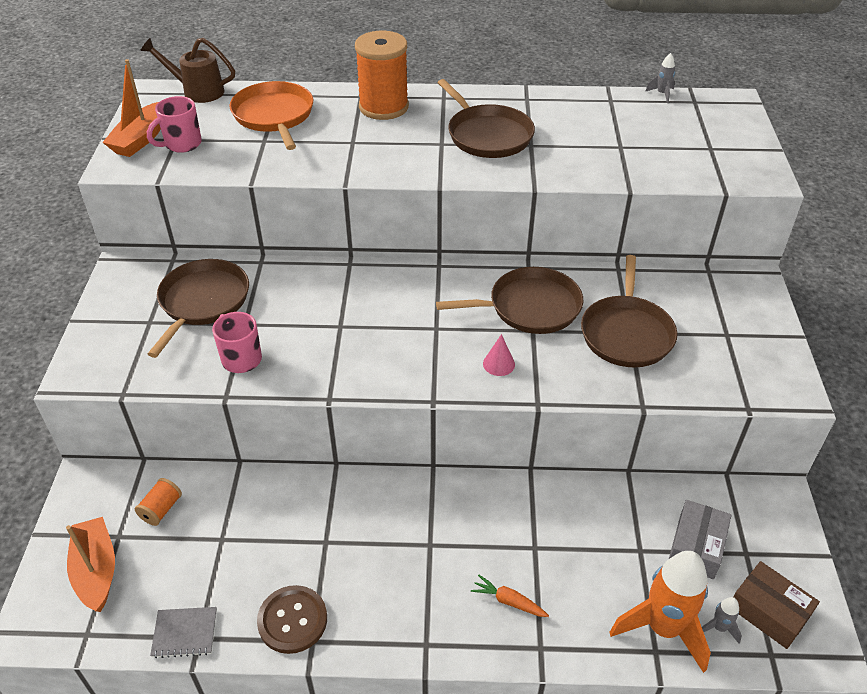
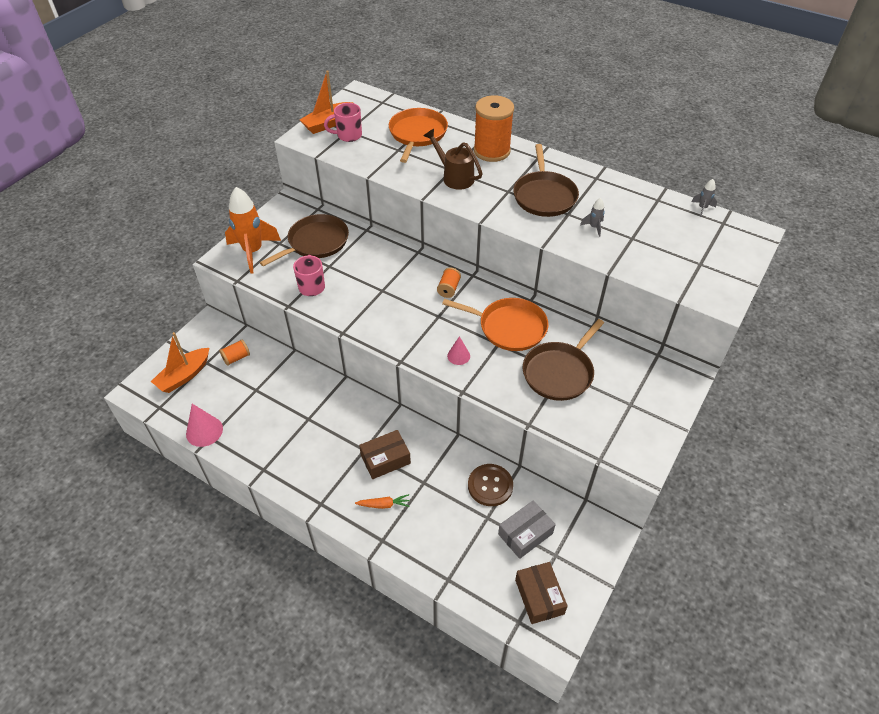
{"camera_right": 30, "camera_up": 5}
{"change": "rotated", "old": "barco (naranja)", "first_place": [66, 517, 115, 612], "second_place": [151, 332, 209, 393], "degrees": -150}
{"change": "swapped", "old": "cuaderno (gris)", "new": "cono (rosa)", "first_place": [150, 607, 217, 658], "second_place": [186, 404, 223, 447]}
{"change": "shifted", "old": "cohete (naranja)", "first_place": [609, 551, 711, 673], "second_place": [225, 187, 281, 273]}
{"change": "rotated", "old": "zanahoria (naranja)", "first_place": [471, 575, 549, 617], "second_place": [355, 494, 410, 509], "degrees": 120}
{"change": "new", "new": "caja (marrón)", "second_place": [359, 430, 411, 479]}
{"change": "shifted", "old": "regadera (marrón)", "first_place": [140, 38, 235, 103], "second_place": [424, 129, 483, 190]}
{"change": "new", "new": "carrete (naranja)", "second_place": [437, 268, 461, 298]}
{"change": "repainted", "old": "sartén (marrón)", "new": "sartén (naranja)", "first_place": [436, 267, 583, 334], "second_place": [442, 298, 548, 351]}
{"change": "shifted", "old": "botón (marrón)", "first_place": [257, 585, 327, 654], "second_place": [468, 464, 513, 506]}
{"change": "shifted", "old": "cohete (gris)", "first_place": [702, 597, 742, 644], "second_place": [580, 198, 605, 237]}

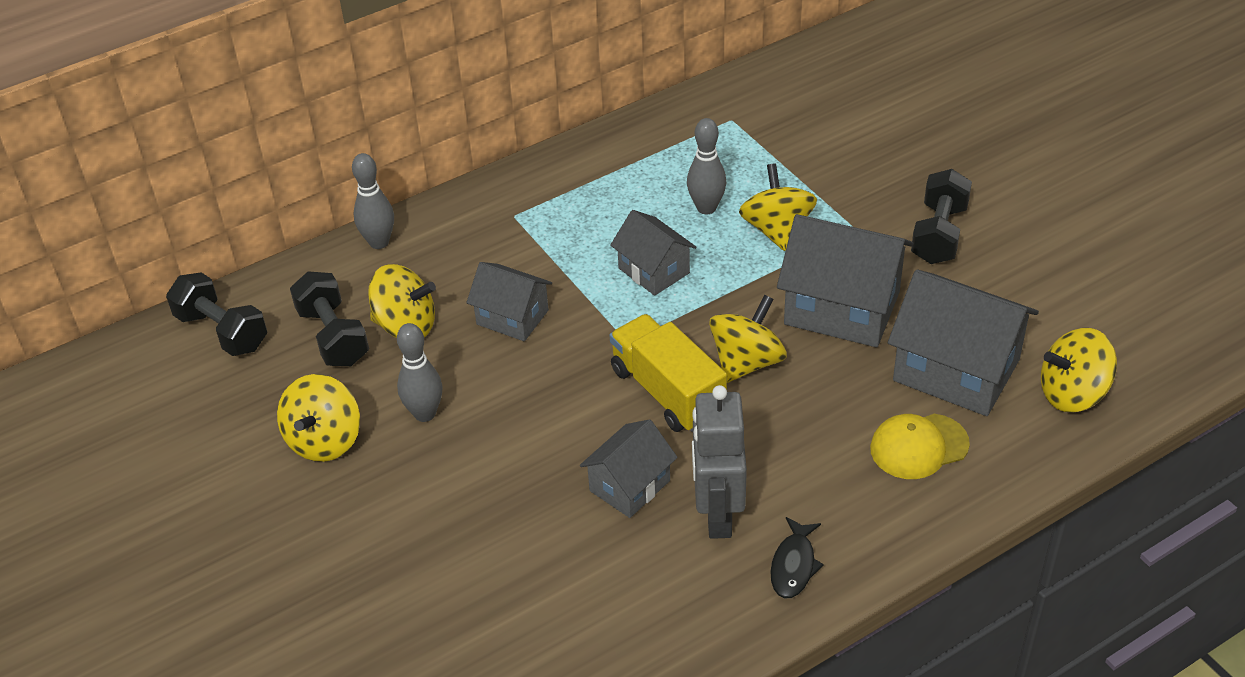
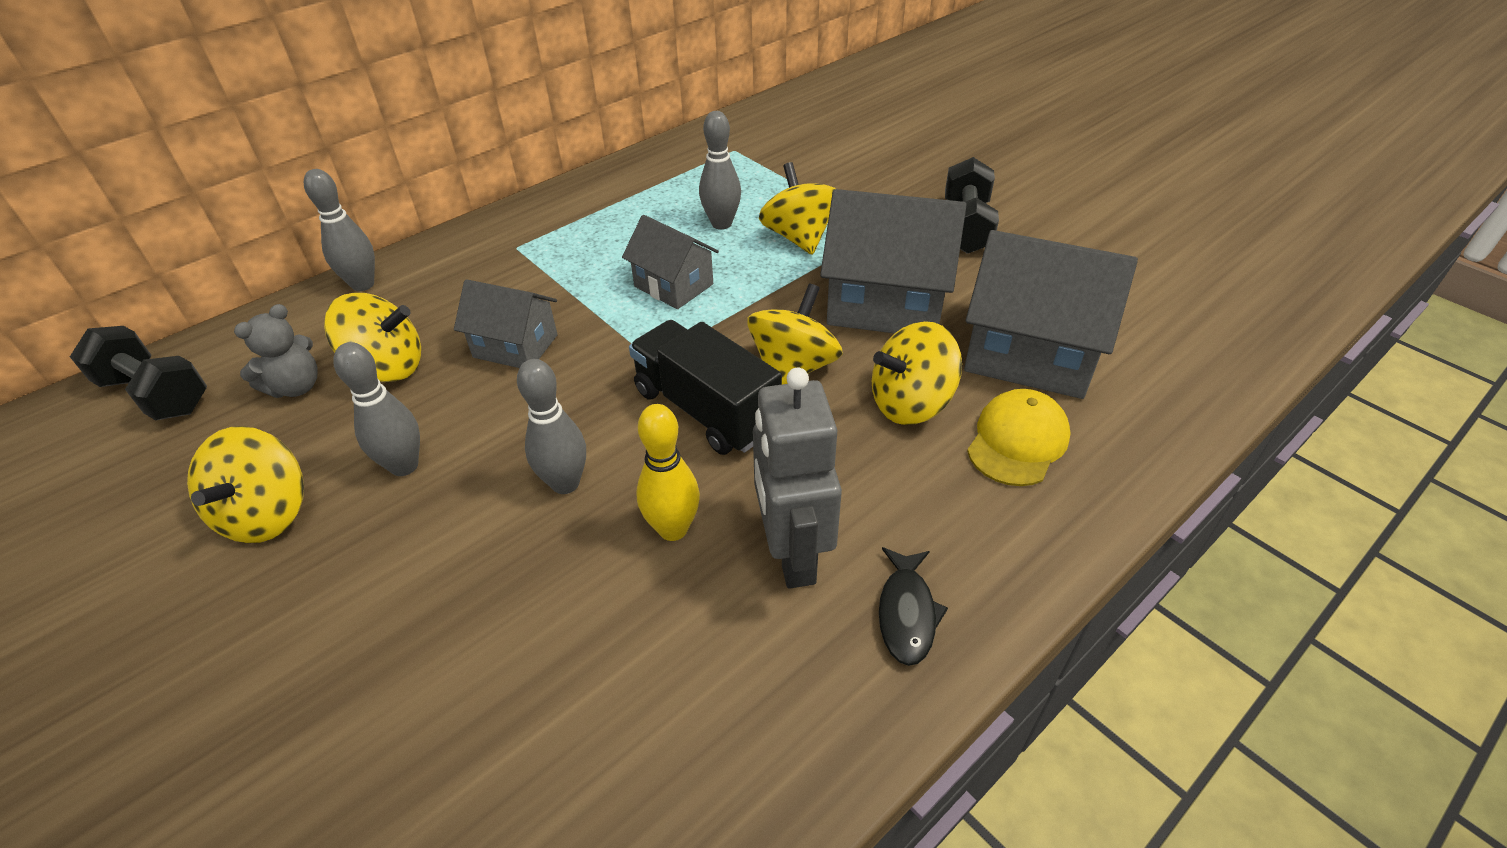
{"camera_right": -10, "camera_up": 0}
{"change": "swapped", "old": "mancuerna (negro)", "new": "osito (gris)", "first_place": [290, 271, 369, 366], "second_place": [234, 304, 318, 398]}
{"change": "new", "new": "bolo (gris)", "second_place": [517, 359, 586, 494]}
{"change": "repainted", "old": "camión (amarillo)", "new": "camión (negro)", "first_place": [609, 314, 727, 432], "second_place": [629, 320, 782, 455]}
{"change": "swapped", "old": "casa (gris)", "new": "bolo (amarillo)", "first_place": [580, 419, 678, 518], "second_place": [636, 404, 700, 541]}
{"change": "shifted", "old": "peonza (amarillo)", "first_place": [1041, 328, 1117, 413], "second_place": [872, 321, 962, 425]}
{"change": "rotated", "old": "gorra (amarillo)", "first_place": [870, 414, 970, 479], "second_place": [967, 389, 1071, 486], "degrees": 150}

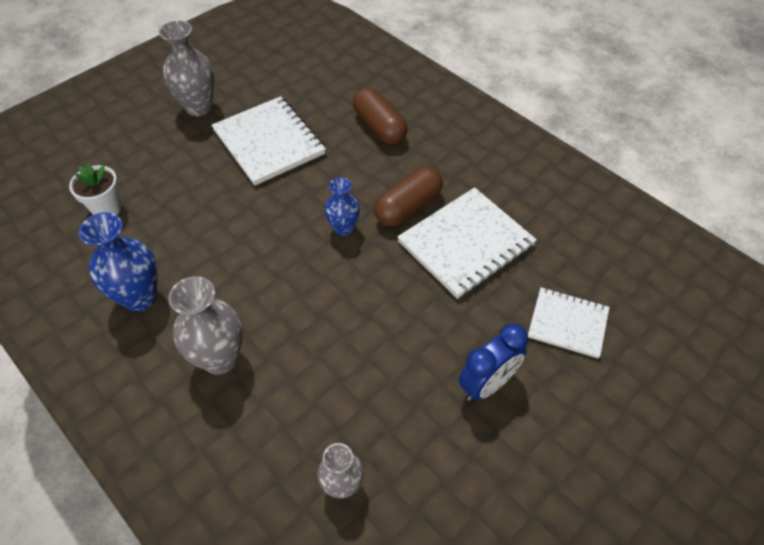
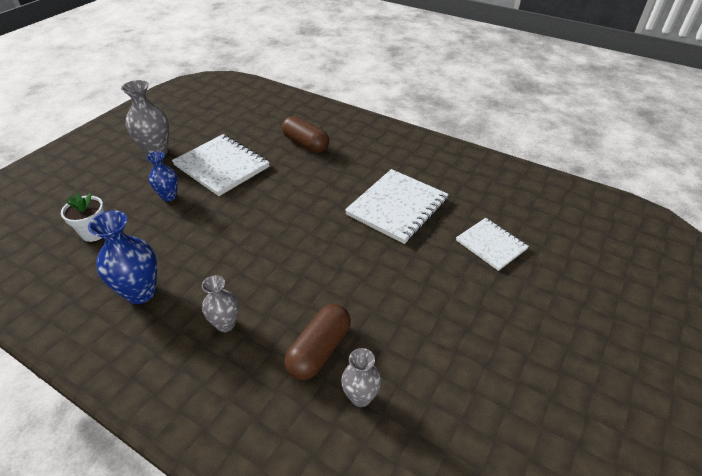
{"camera_right": -15, "camera_up": -10}
{"change": "shifted", "old": "florero (azul)", "first_place": [324, 177, 360, 236], "second_place": [147, 151, 178, 201]}
{"change": "scaled", "old": "florero (gris)", "first_place": [168, 276, 243, 375], "second_place": [202, 275, 238, 332], "factor": 0.62}
{"change": "shifted", "old": "cápsula (marrón)", "first_place": [374, 166, 443, 227], "second_place": [284, 304, 351, 380]}
{"change": "rotated", "old": "cuaderno (blanco)", "first_place": [528, 287, 609, 358], "second_place": [456, 218, 529, 271], "degrees": 45}
{"change": "gone", "old": "despertador (azul)", "first_place": [459, 323, 528, 401]}

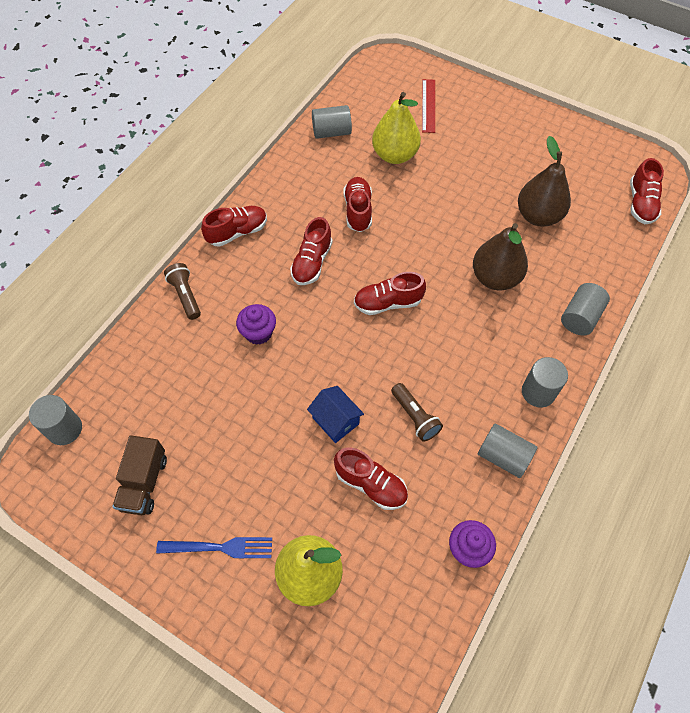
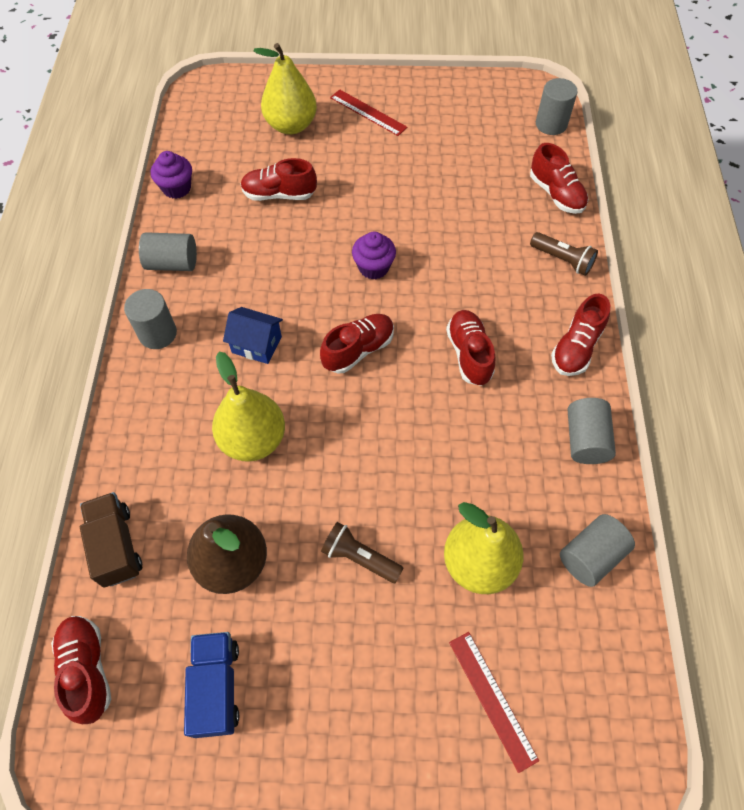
{"camera_right": 150, "camera_up": 0}
{"change": "shifted", "old": "camión (marrón)", "first_place": [112, 435, 167, 515], "second_place": [80, 492, 142, 588]}
{"change": "new", "new": "camión (azul)", "second_place": [184, 632, 239, 738]}
{"change": "repainted", "old": "pera (marrón)", "new": "pera (amarillo)", "first_place": [473, 223, 528, 291], "second_place": [212, 352, 285, 462]}
{"change": "shifted", "old": "casa (azul)", "first_place": [307, 386, 364, 443], "second_place": [223, 307, 283, 364]}
{"change": "shifted", "old": "lámpara de mano (marrón)", "first_place": [391, 383, 443, 442], "second_place": [321, 522, 403, 583]}
{"change": "swapped", "old": "tenedor (azul)", "new": "regla (rojo)", "first_place": [156, 537, 272, 558], "second_place": [330, 89, 407, 136]}
{"change": "shifted", "old": "magdalena (morado)", "first_place": [236, 304, 276, 345], "second_place": [352, 232, 396, 280]}
{"change": "shifted", "old": "zapato (rojo)", "first_place": [344, 177, 372, 232], "second_place": [530, 143, 588, 214]}
{"change": "shifted", "old": "cilindro (gris)", "first_place": [561, 283, 610, 336], "second_place": [568, 398, 616, 464]}

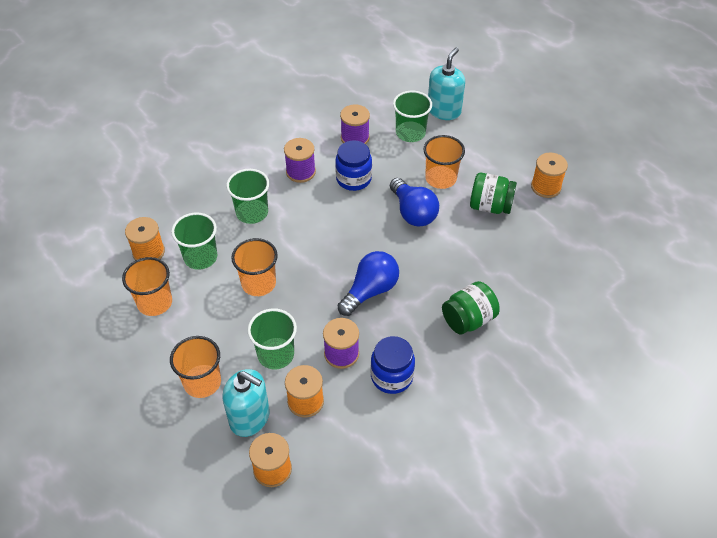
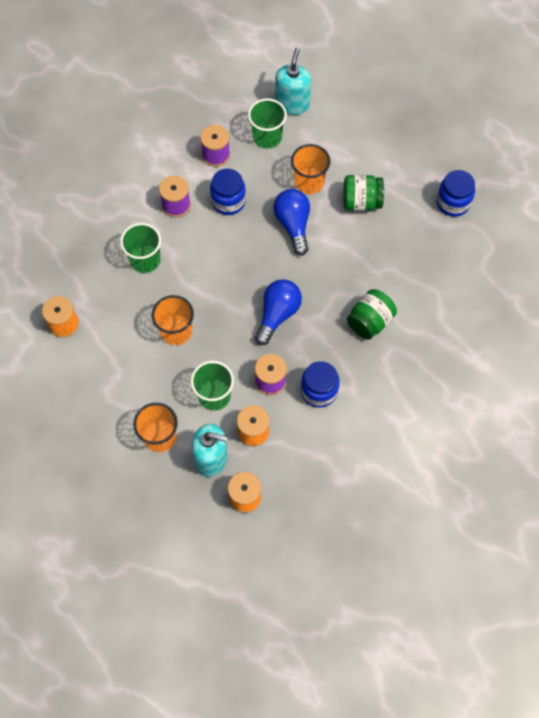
{"camera_right": -15, "camera_up": 15}
{"change": "rotated", "old": "bombilla (azul)", "first_place": [390, 178, 439, 227], "second_place": [273, 189, 310, 256], "degrees": -150}
{"change": "new", "new": "tarro (azul)", "second_place": [437, 170, 475, 217]}
{"change": "gone", "old": "vaso (naranja)", "first_place": [122, 257, 172, 316]}
{"change": "gone", "old": "vaso (verde)", "first_place": [171, 213, 217, 270]}
{"change": "gone", "old": "carrete (naranja)", "first_place": [531, 153, 568, 198]}

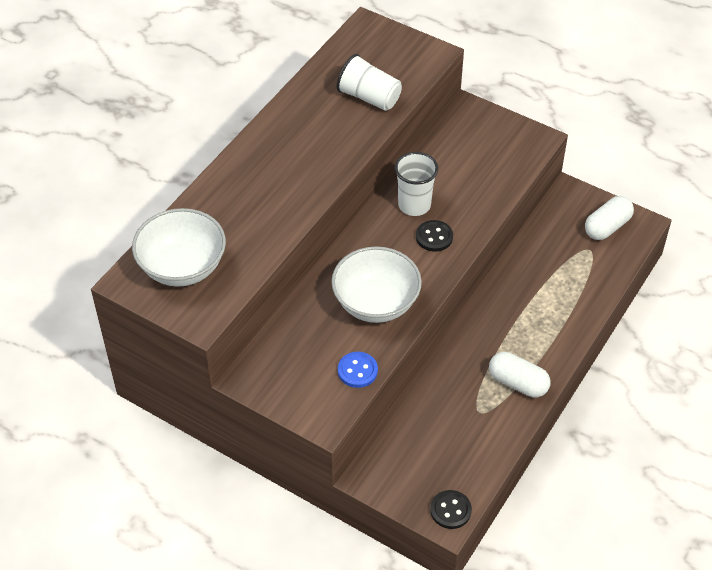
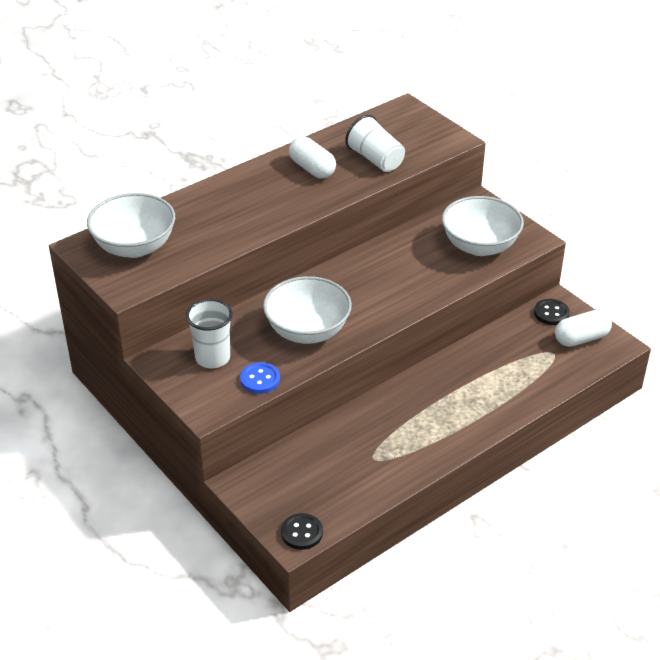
{"camera_right": 20, "camera_up": -10}
{"change": "shifted", "old": "vaso (blanco)", "first_place": [395, 152, 438, 216], "second_place": [186, 299, 233, 368]}
{"change": "shifted", "old": "cápsula (blanco)", "first_place": [489, 352, 551, 398], "second_place": [289, 136, 336, 179]}
{"change": "new", "new": "cuenco (blanco)", "second_place": [442, 196, 524, 256]}
{"change": "shifted", "old": "botón (negro)", "first_place": [416, 220, 453, 252], "second_place": [534, 299, 570, 325]}

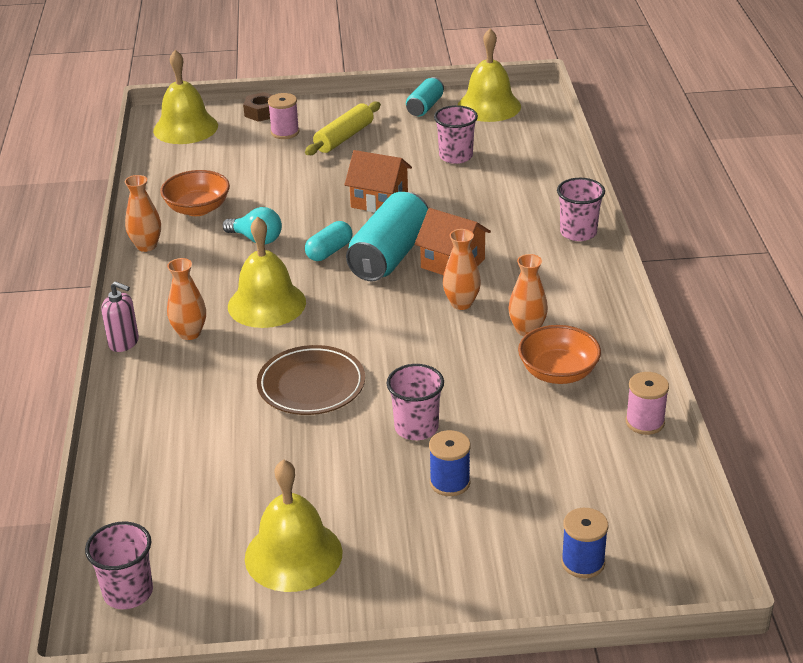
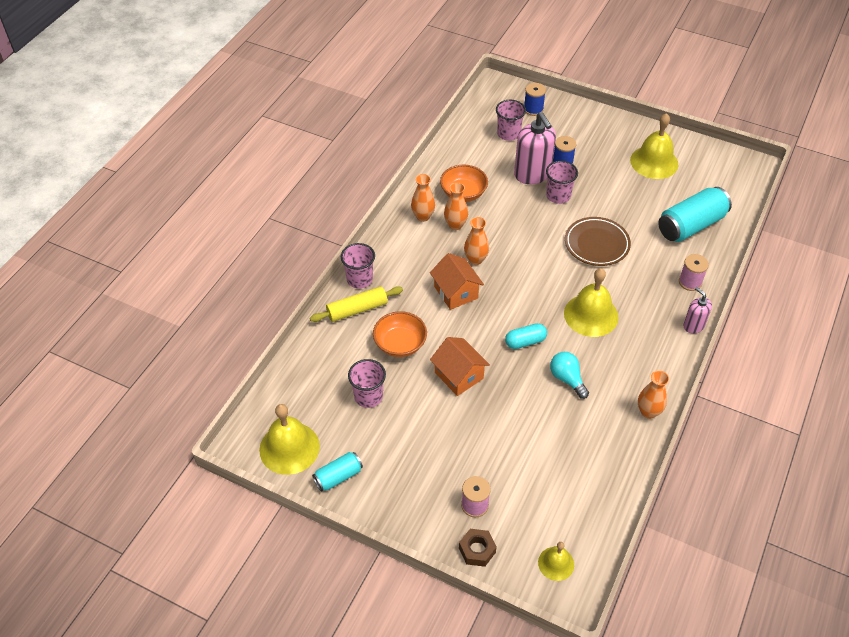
{"camera_right": -150, "camera_up": 15}
{"change": "shifted", "old": "rodillo (amarillo)", "first_place": [305, 102, 381, 155], "second_place": [310, 286, 403, 322]}
{"change": "shifted", "old": "cuenco (naranja)", "first_place": [160, 170, 230, 216], "second_place": [373, 311, 427, 357]}
{"change": "shifted", "old": "florero (naranja)", "first_place": [167, 258, 206, 340], "second_place": [411, 174, 435, 222]}
{"change": "shifted", "old": "vaso (rosa)", "first_place": [85, 522, 153, 609], "second_place": [496, 100, 526, 141]}
{"change": "new", "new": "dispensador de jabón (rosa)", "second_place": [514, 112, 556, 184]}
{"change": "scaled", "old": "campana (amarillo)", "first_place": [153, 50, 218, 144], "second_place": [538, 542, 574, 581], "factor": 0.56}
{"change": "shifted", "old": "lata (turquesa)", "first_place": [346, 192, 428, 281], "second_place": [658, 187, 732, 242]}
{"change": "shifted", "old": "carrete (rosa)", "first_place": [626, 372, 669, 435], "second_place": [679, 254, 709, 291]}

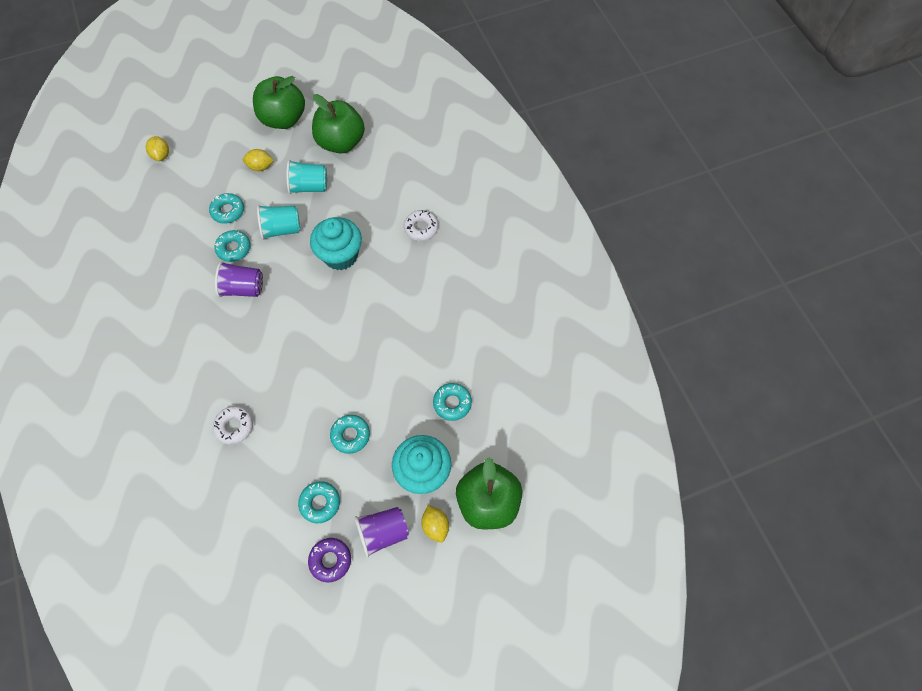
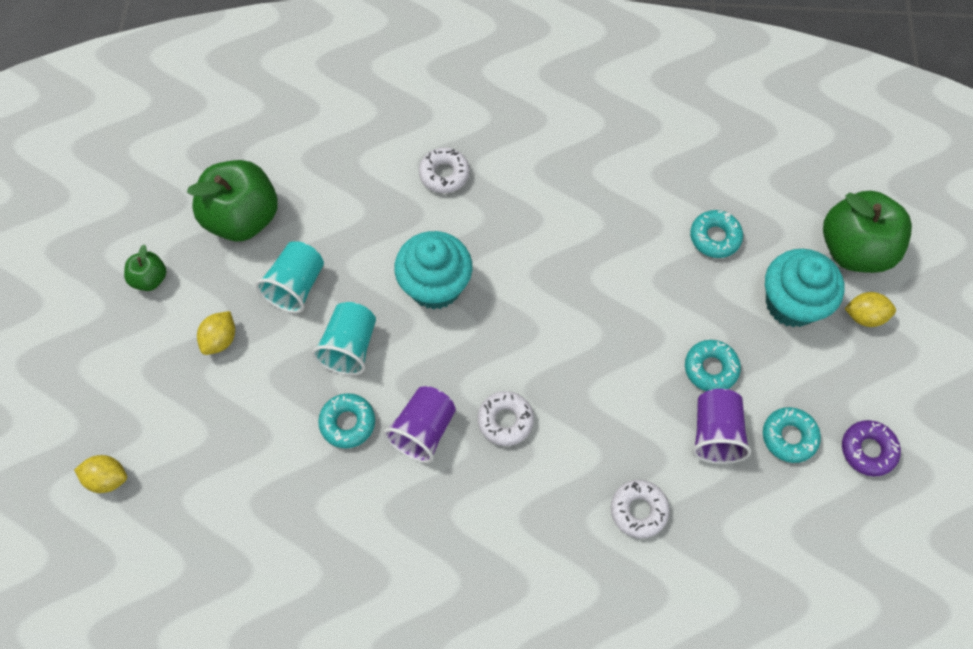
{"camera_right": -65, "camera_up": 0}
{"change": "scaled", "old": "manzana (verde)", "first_place": [253, 76, 305, 129], "second_place": [124, 245, 166, 291], "factor": 0.48}
{"change": "new", "new": "rosquilla (blanco)", "second_place": [478, 391, 534, 446]}
{"change": "shifted", "old": "vaso (morado)", "first_place": [355, 507, 409, 558], "second_place": [692, 389, 751, 464]}
{"change": "gone", "old": "rosquilla (turquesa)", "first_place": [209, 193, 244, 224]}

